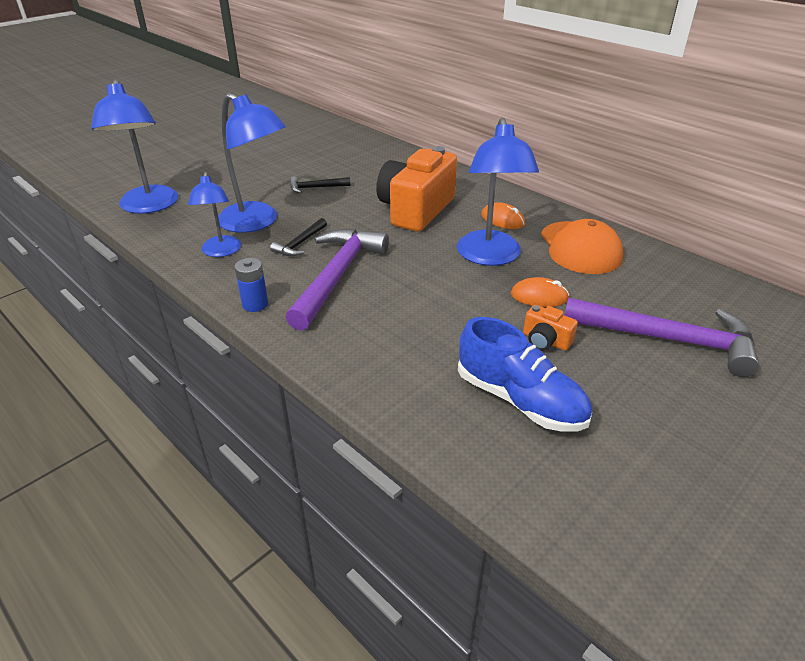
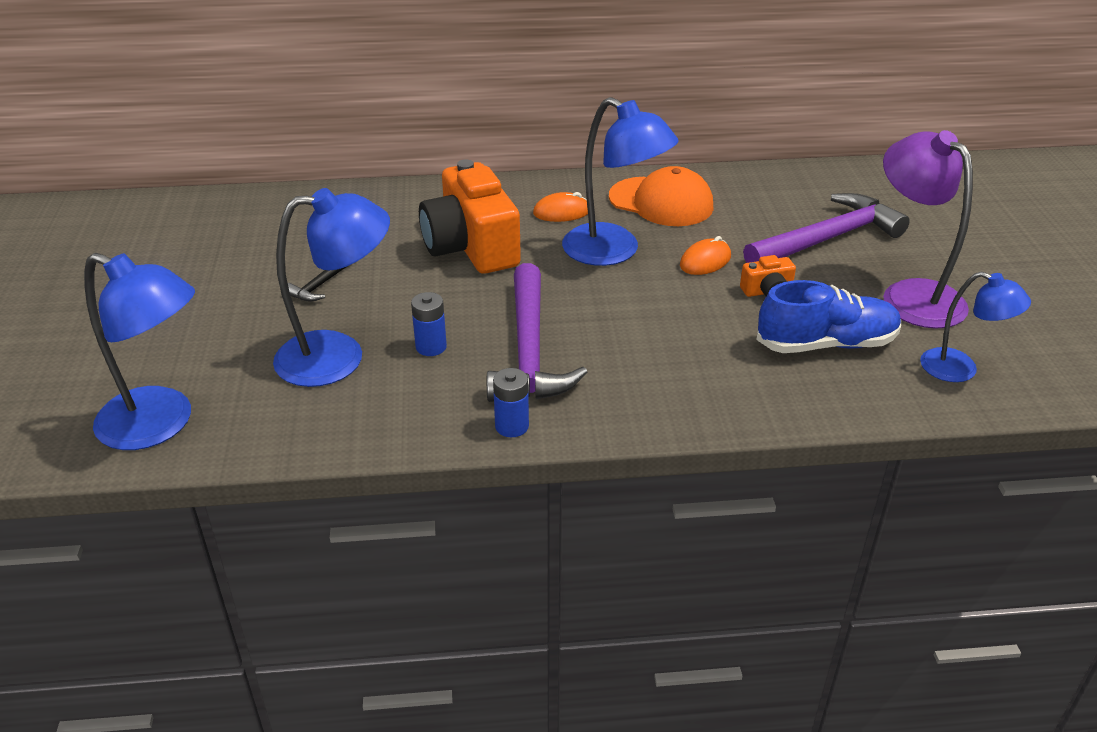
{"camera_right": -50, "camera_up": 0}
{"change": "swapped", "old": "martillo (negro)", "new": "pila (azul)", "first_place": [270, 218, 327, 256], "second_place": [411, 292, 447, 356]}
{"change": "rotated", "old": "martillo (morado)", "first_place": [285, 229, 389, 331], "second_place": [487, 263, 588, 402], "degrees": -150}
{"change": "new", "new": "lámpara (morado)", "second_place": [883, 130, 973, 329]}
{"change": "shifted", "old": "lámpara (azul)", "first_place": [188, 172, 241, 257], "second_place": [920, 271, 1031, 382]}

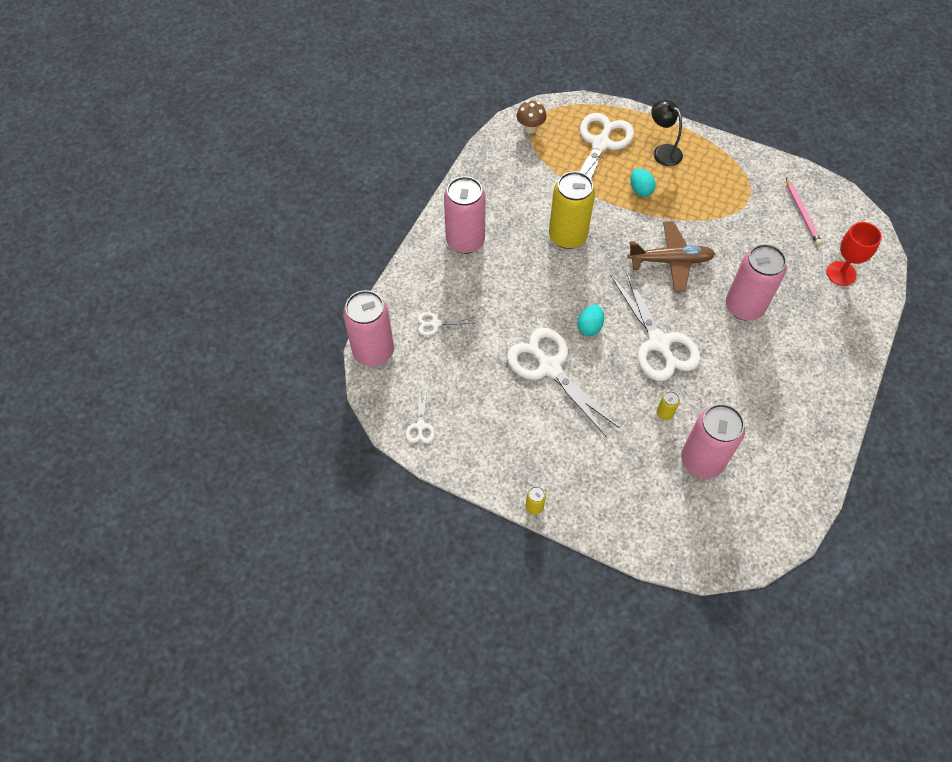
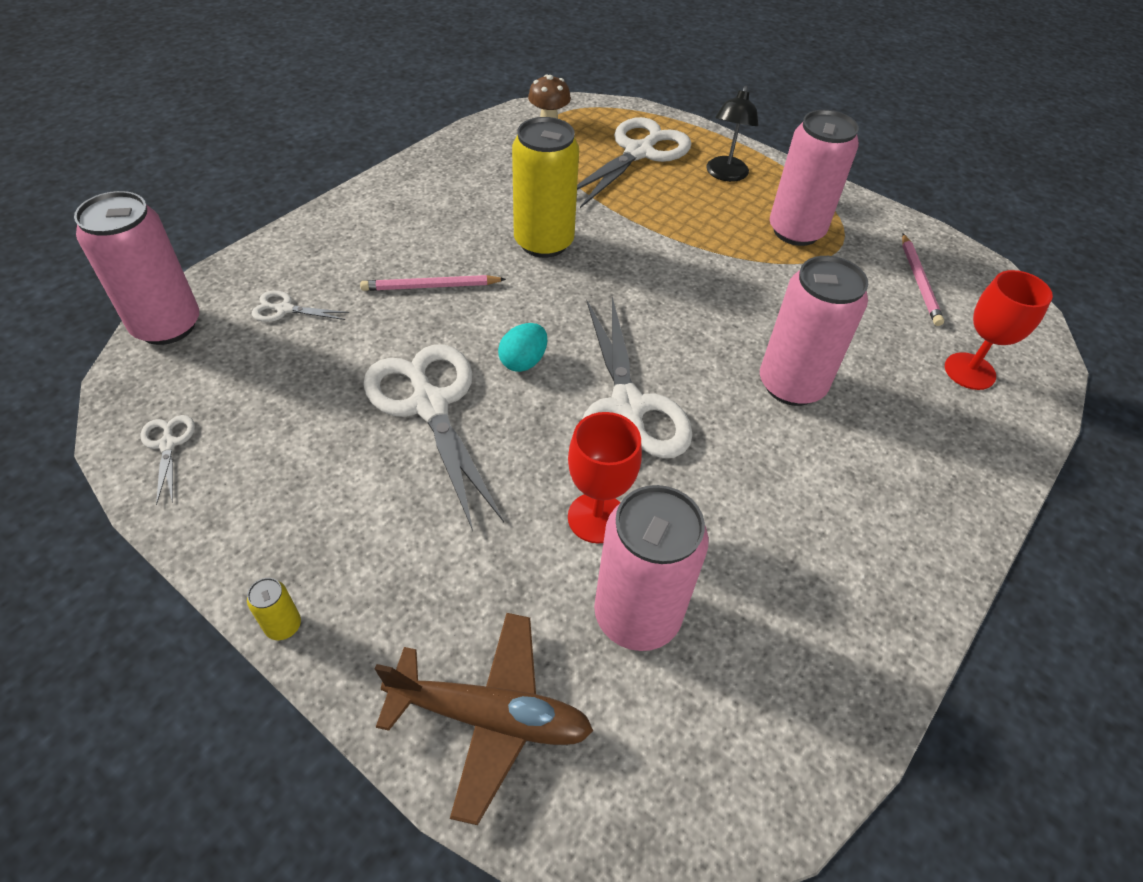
{"camera_right": 10, "camera_up": -10}
{"change": "rotated", "old": "tijeras (blanco)", "first_place": [406, 388, 435, 443], "second_place": [140, 415, 195, 505], "degrees": 150}
{"change": "new", "new": "lápiz (rosa)", "second_place": [360, 275, 506, 291]}
{"change": "shifted", "old": "avión (marrón)", "first_place": [628, 222, 715, 292], "second_place": [375, 613, 593, 825]}
{"change": "swapped", "old": "lata (amarillo)", "new": "copa (rojo)", "first_place": [657, 391, 680, 420], "second_place": [568, 412, 642, 543]}
{"change": "rotated", "old": "lámpara (negro)", "first_place": [651, 100, 683, 166], "second_place": [706, 86, 758, 182], "degrees": -135}
{"change": "shifted", "old": "lata (rosa)", "first_place": [444, 176, 486, 254], "second_place": [770, 110, 859, 246]}
{"change": "gone", "old": "huevo (turquesa)", "first_place": [630, 168, 656, 197]}

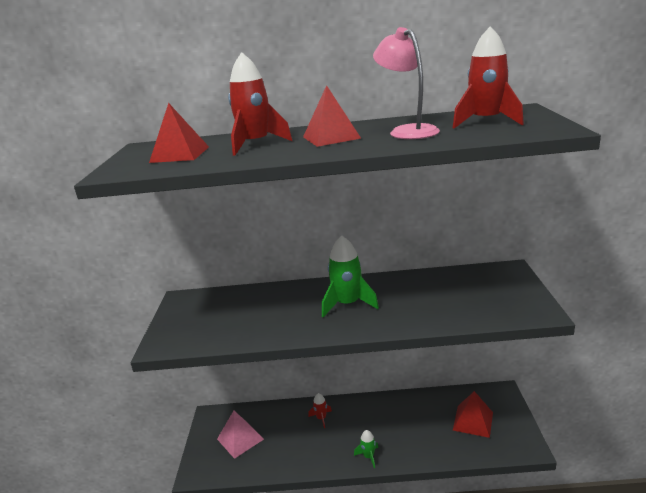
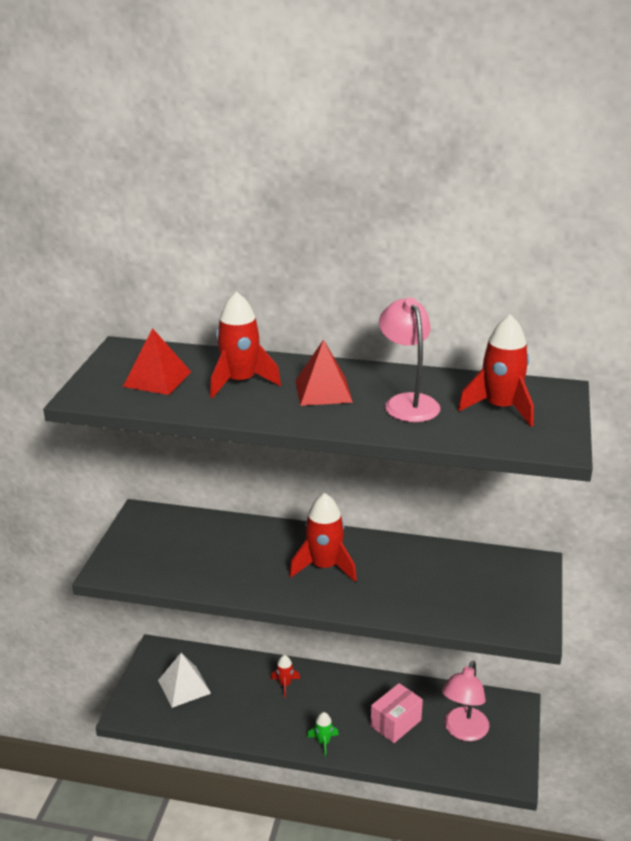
{"camera_right": 10, "camera_up": 5}
{"change": "repainted", "old": "pirámide (rosa)", "new": "pirámide (blanco)", "first_place": [217, 411, 264, 459], "second_place": [158, 653, 211, 708]}
{"change": "repainted", "old": "cohete (verde)", "new": "cohete (rojo)", "first_place": [322, 236, 379, 317], "second_place": [289, 493, 357, 582]}
{"change": "new", "new": "caja (rosa)", "second_place": [371, 683, 423, 743]}
{"change": "swapped", "old": "pirámide (rojo)", "new": "lámpara (rosa)", "first_place": [453, 391, 493, 438], "second_place": [442, 660, 489, 741]}

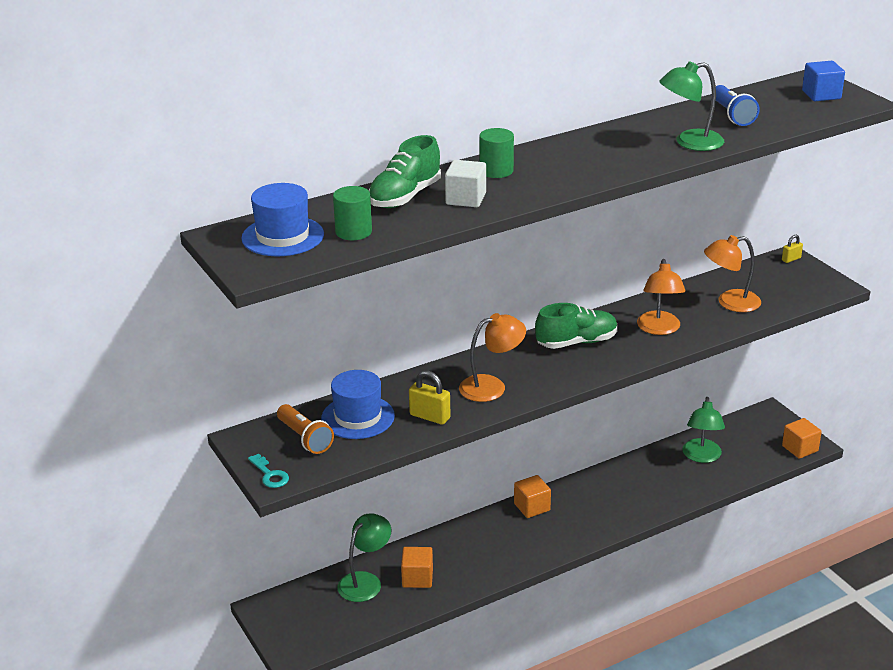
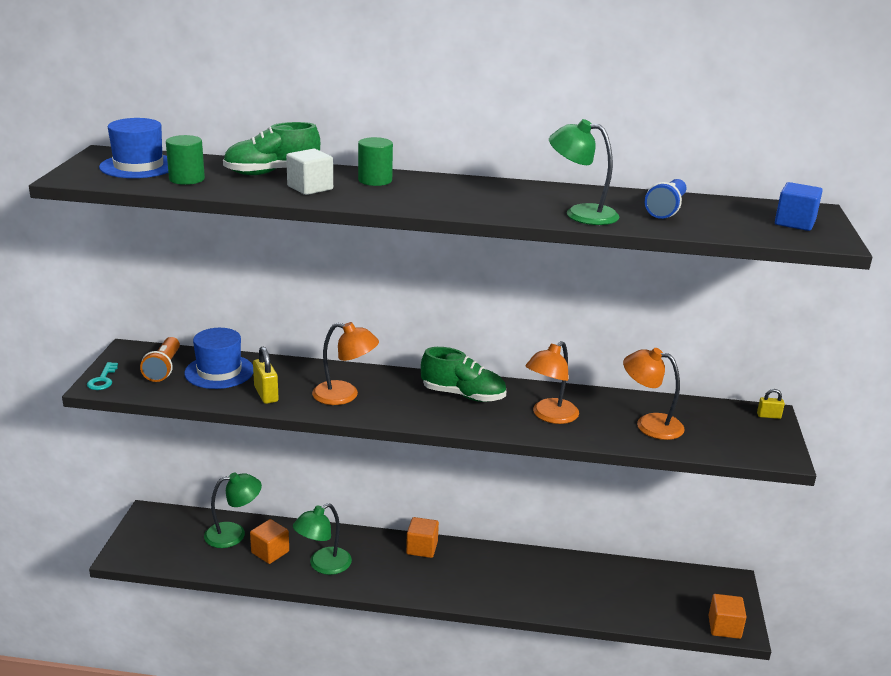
{"camera_right": 35, "camera_up": -5}
{"change": "shifted", "old": "lámpara (verde)", "first_place": [682, 397, 725, 463], "second_place": [293, 503, 352, 575]}

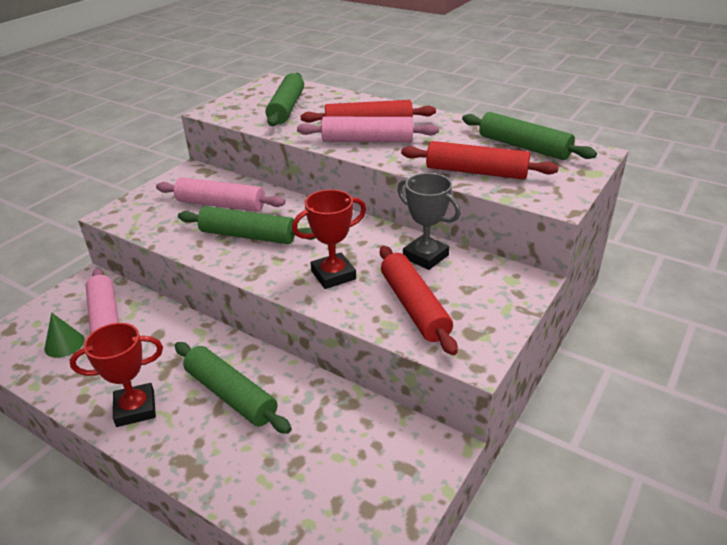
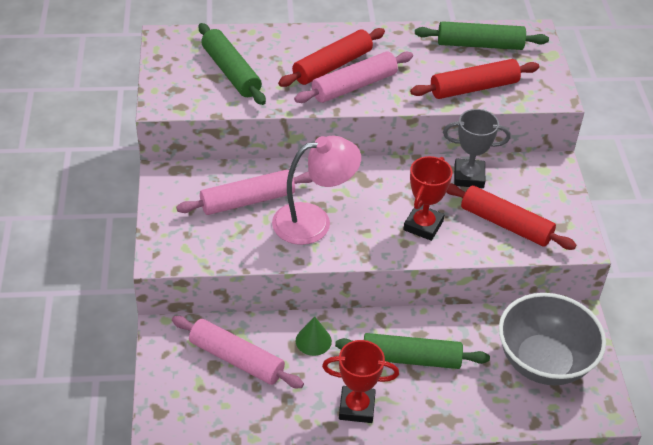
{"camera_right": -40, "camera_up": 10}
{"change": "swapped", "old": "rodillo (verde)", "new": "lámpara (rosa)", "first_place": [178, 206, 316, 244], "second_place": [272, 136, 361, 245]}
{"change": "shifted", "old": "cono (verde)", "first_place": [44, 313, 85, 358], "second_place": [296, 316, 332, 356]}
{"change": "rotated", "old": "trofeo (rojo)", "first_place": [70, 323, 163, 427], "second_place": [322, 340, 399, 423], "degrees": 60}
{"change": "new", "new": "cuenco (gris)", "second_place": [499, 293, 606, 385]}

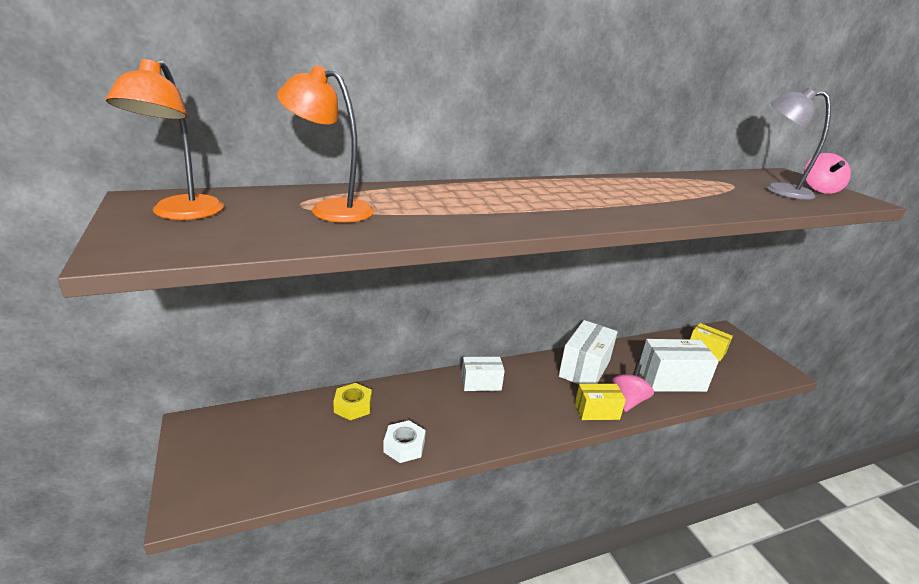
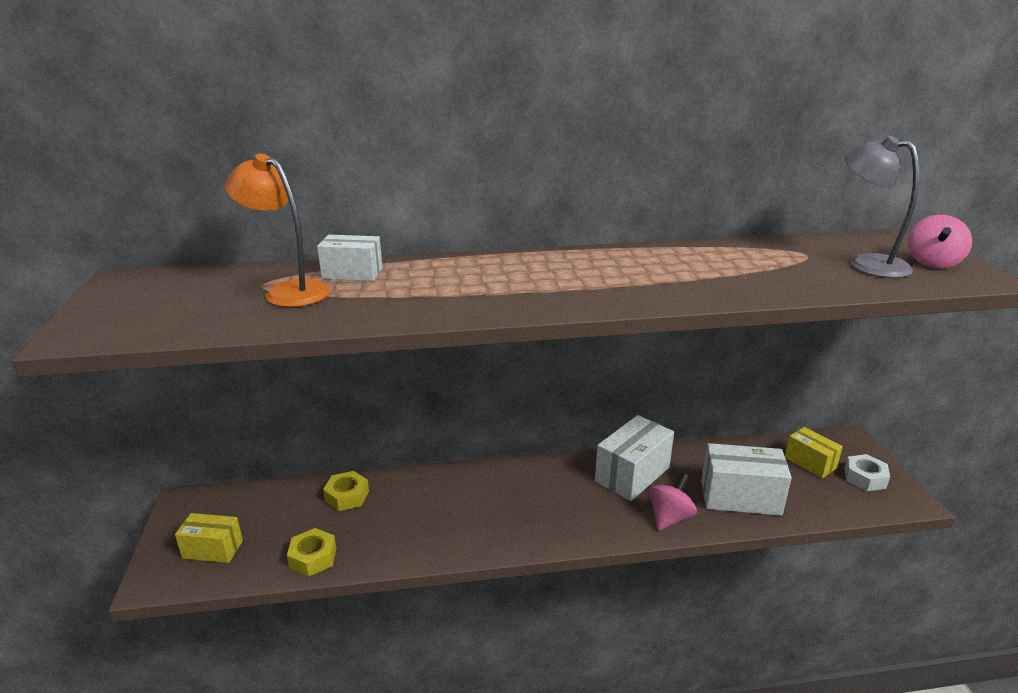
{"camera_right": 15, "camera_up": 0}
{"change": "shifted", "old": "caja (amarillo)", "first_place": [575, 384, 626, 420], "second_place": [175, 513, 243, 563]}
{"change": "new", "new": "tuerca (amarillo)", "second_place": [287, 528, 336, 576]}
{"change": "shifted", "old": "caja (blanco)", "first_place": [461, 357, 505, 391], "second_place": [317, 235, 382, 281]}
{"change": "shifted", "old": "tuerca (blanco)", "first_place": [383, 420, 426, 463], "second_place": [844, 454, 890, 491]}
{"change": "gone", "old": "lámpara (naranja)", "first_place": [106, 59, 224, 220]}

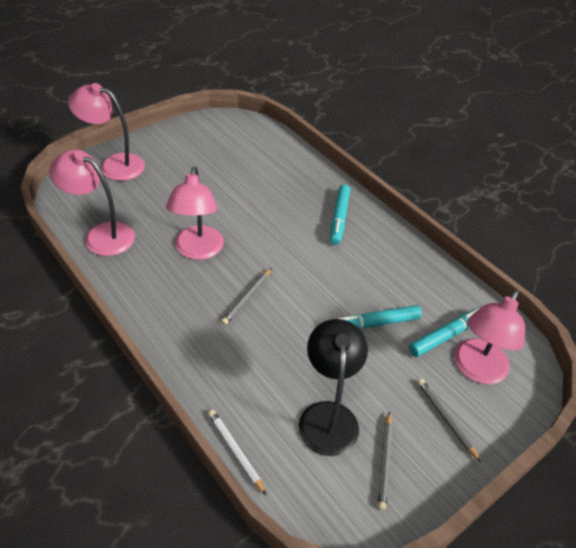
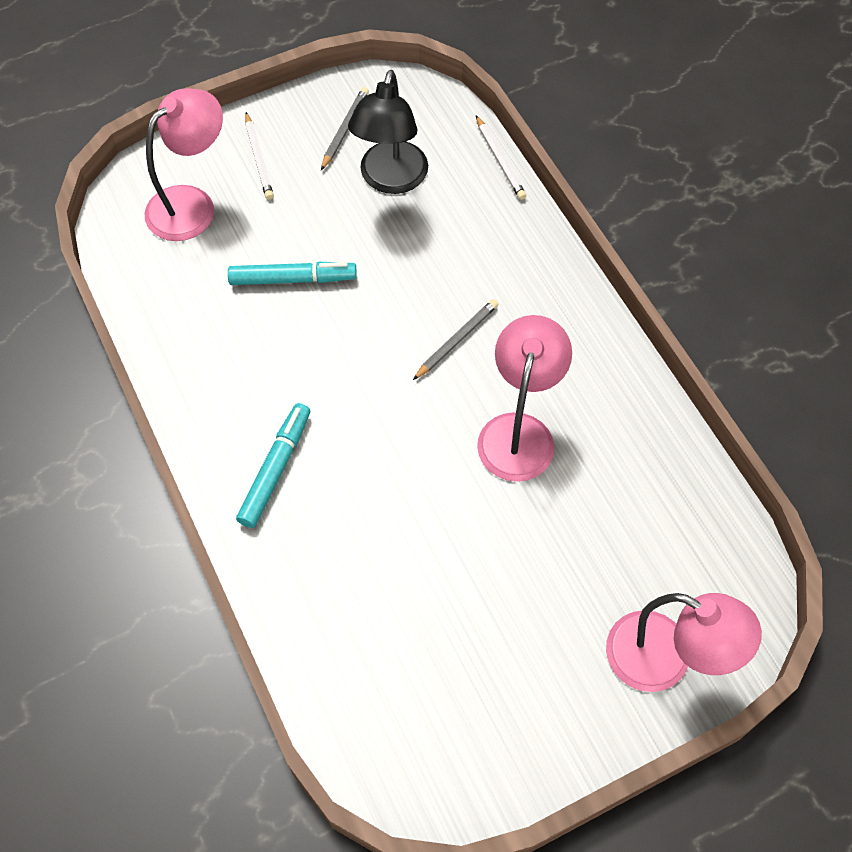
{"camera_right": -165, "camera_up": 15}
{"change": "repainted", "old": "lápiz (gris)", "new": "lápiz (blanco)", "first_place": [417, 379, 481, 462], "second_place": [245, 112, 274, 200]}
{"change": "gone", "old": "lámpara (rosa)", "first_place": [49, 150, 135, 256]}
{"change": "gone", "old": "rotulador (turquesa)", "first_place": [409, 307, 481, 357]}

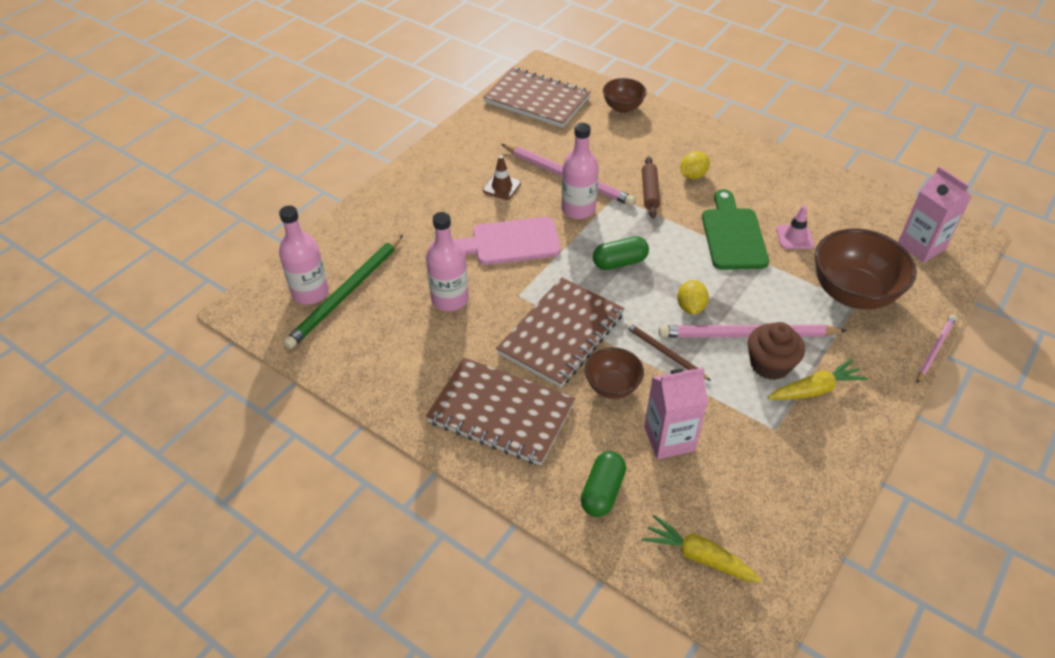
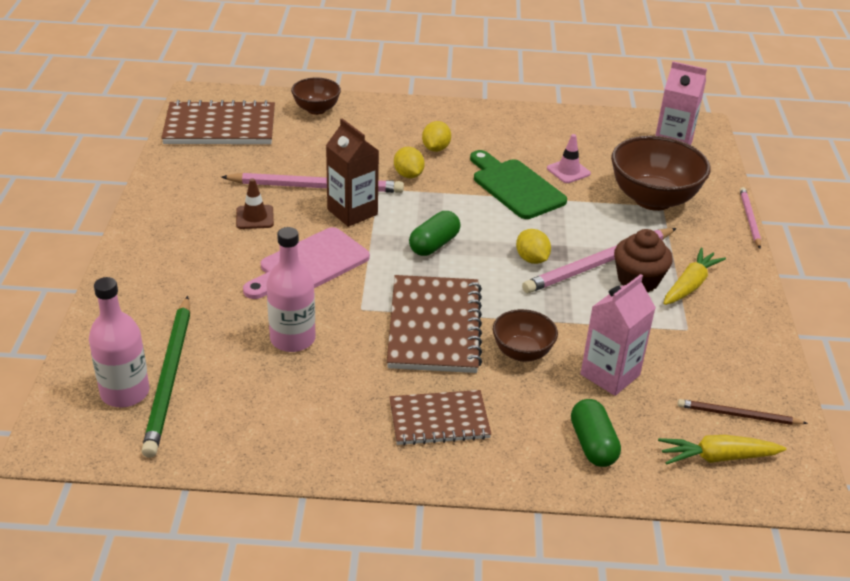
{"camera_right": -35, "camera_up": -10}
{"change": "swapped", "old": "botella (rosa)", "new": "cartón de leche (marrón)", "first_place": [561, 123, 599, 219], "second_place": [326, 118, 379, 227]}
{"change": "scaled", "old": "cuaderno (marrón)", "first_place": [426, 358, 575, 466], "second_place": [389, 390, 491, 446], "factor": 0.64}
{"change": "swapped", "old": "rodillo (marrón)", "new": "limón (amarillo)", "first_place": [642, 156, 660, 218], "second_place": [394, 147, 425, 178]}
{"change": "shifted", "old": "lápiz (marrón)", "first_place": [625, 322, 711, 381], "second_place": [677, 399, 808, 425]}

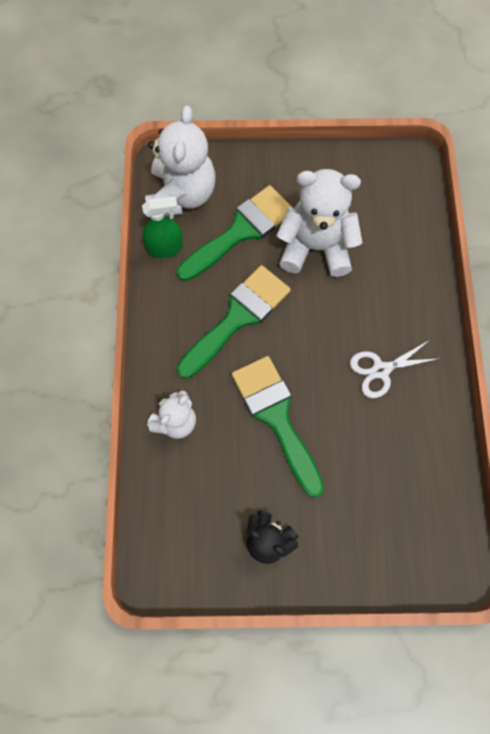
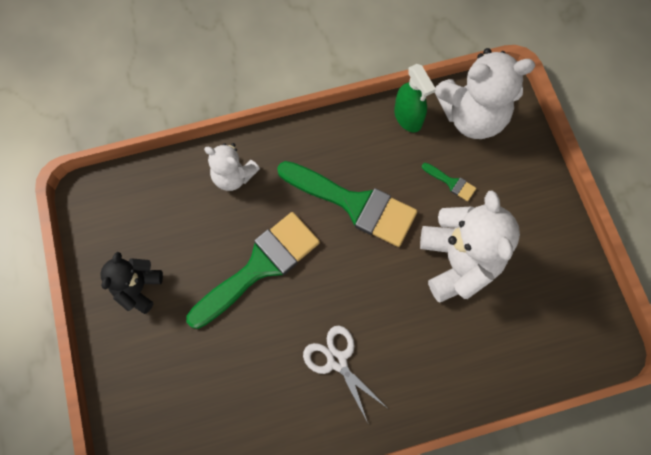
{"camera_right": 75, "camera_up": 0}
{"change": "scaled", "old": "pincel (verde)", "first_place": [177, 185, 293, 281], "second_place": [422, 163, 476, 201], "factor": 0.4}

